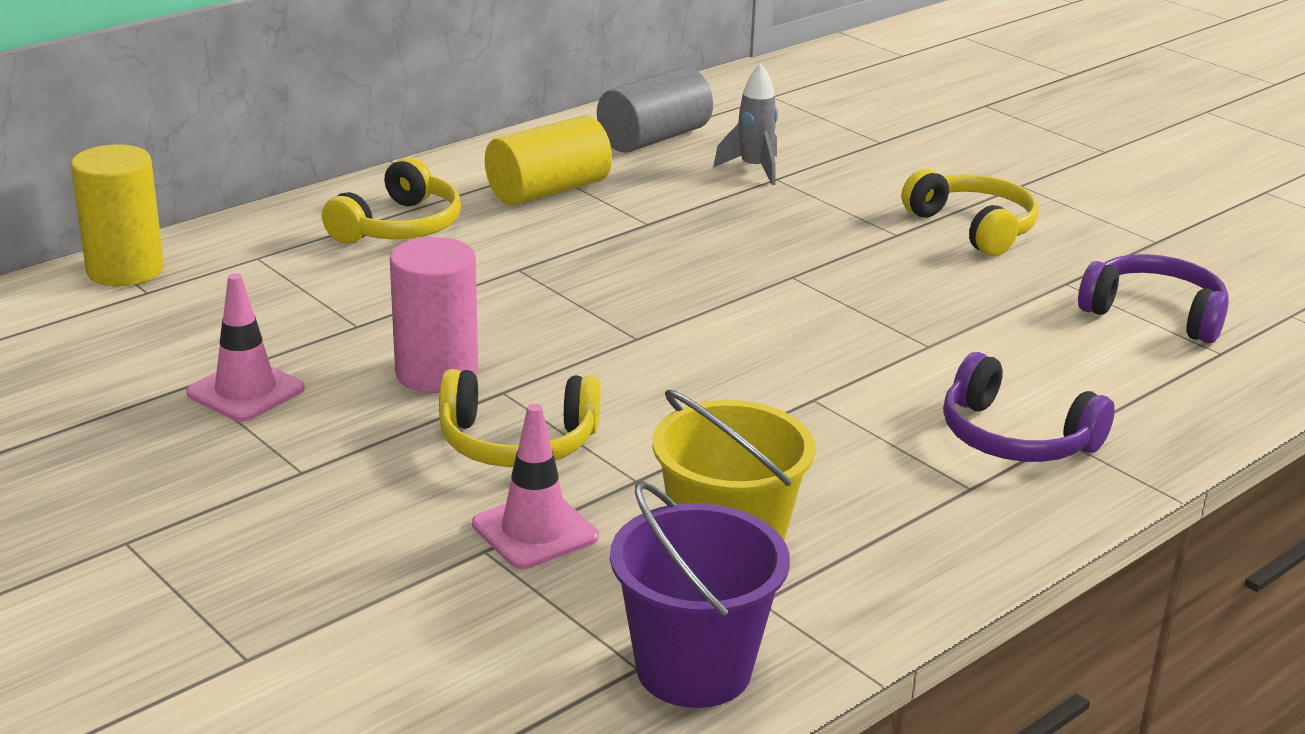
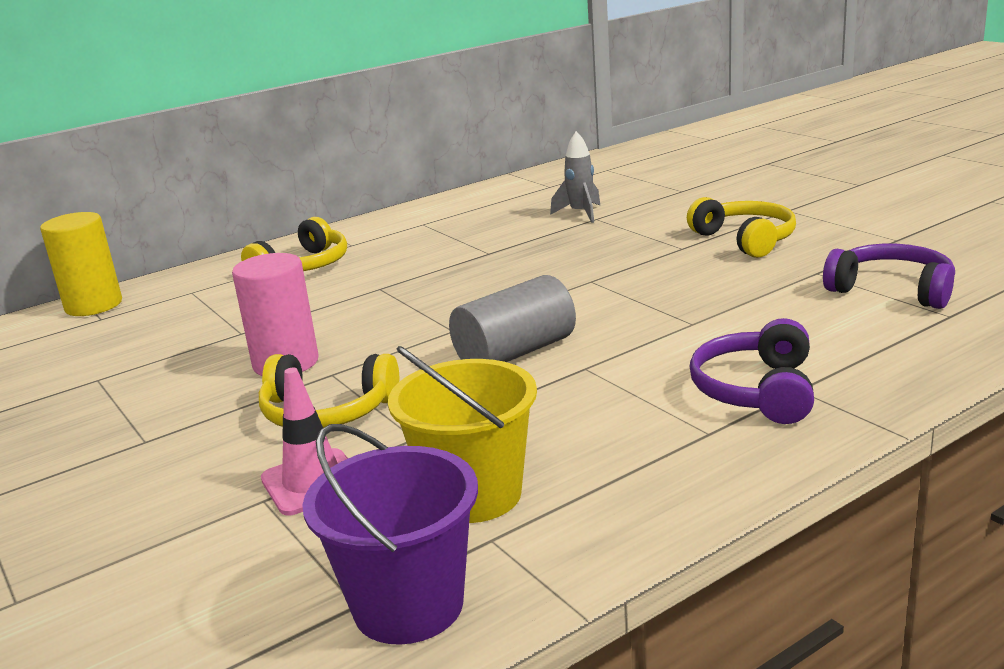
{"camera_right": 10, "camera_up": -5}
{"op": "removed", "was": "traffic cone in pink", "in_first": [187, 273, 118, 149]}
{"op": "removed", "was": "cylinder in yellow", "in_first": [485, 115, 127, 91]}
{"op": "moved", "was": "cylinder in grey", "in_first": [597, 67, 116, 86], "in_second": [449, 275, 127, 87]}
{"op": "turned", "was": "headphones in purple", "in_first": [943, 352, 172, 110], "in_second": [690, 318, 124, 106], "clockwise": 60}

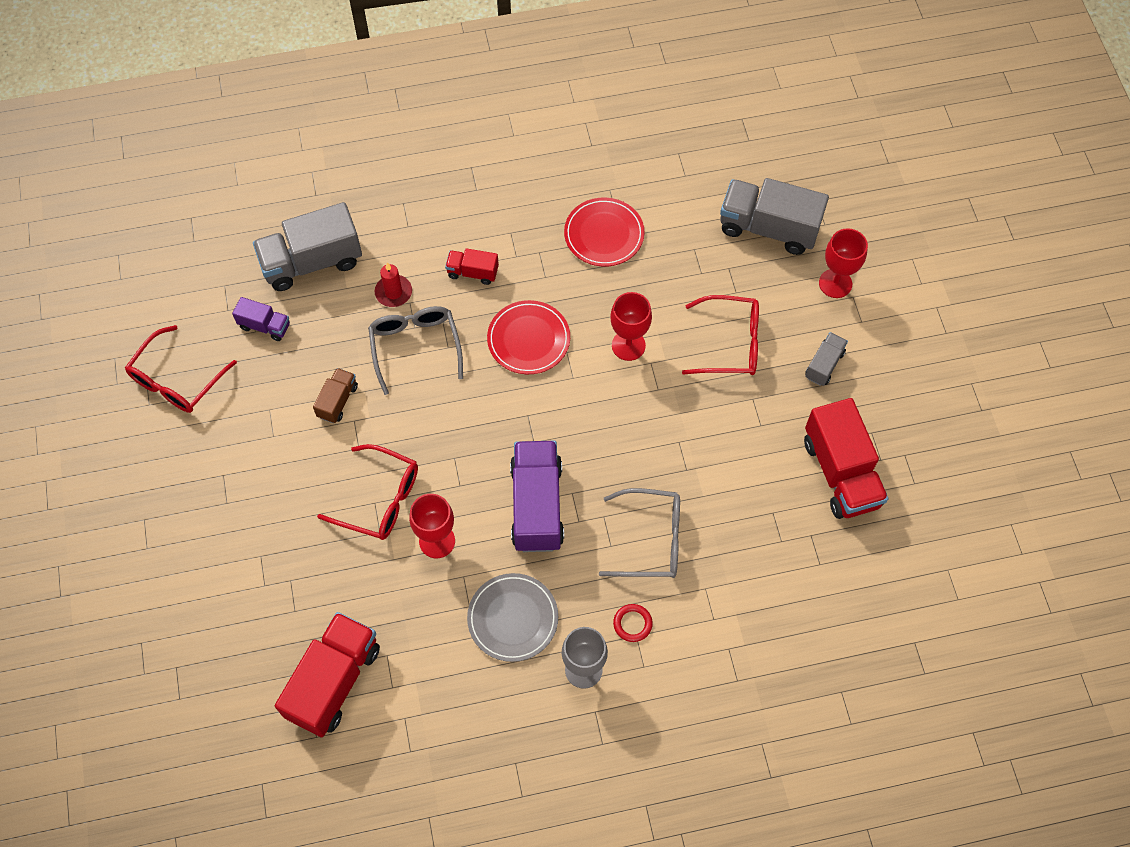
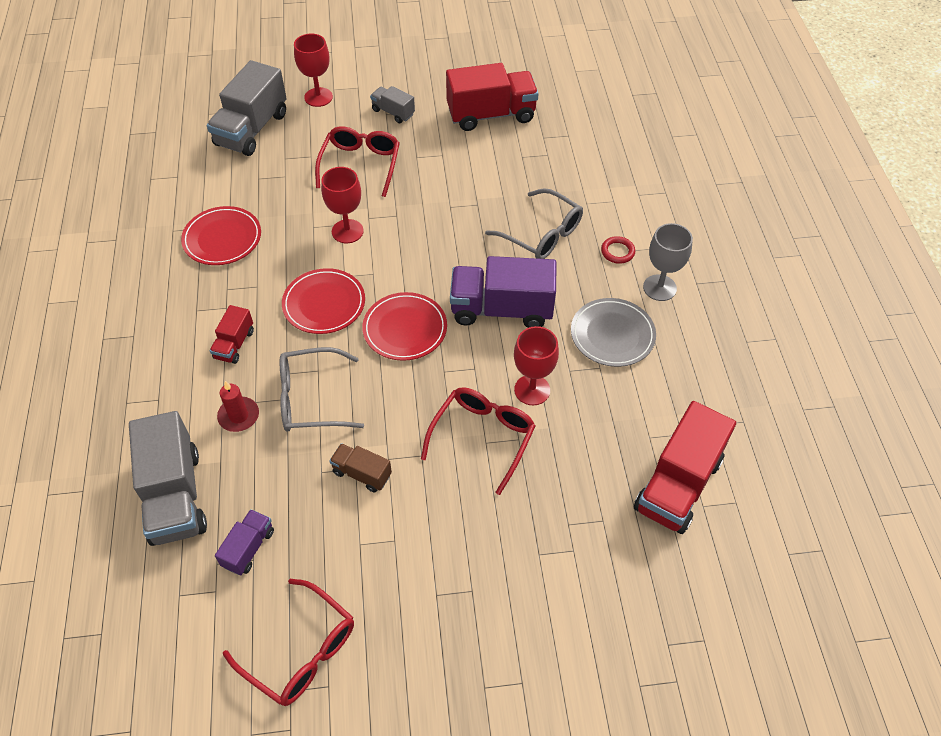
{"camera_right": -85, "camera_up": -10}
{"op": "added", "now": "plate in red", "in_second": [362, 292, 85, 69]}
{"op": "turned", "was": "truck in red", "in_first": [275, 612, 105, 125], "in_second": [634, 401, 102, 133], "clockwise": -90}
{"op": "turned", "was": "glasses in grey", "in_first": [599, 488, 81, 90], "in_second": [485, 189, 98, 70], "clockwise": 120}

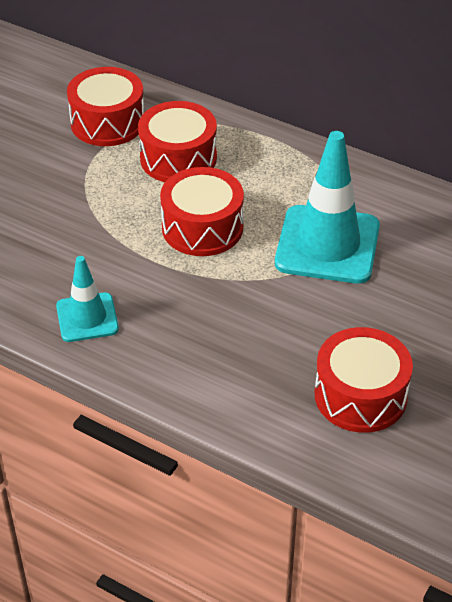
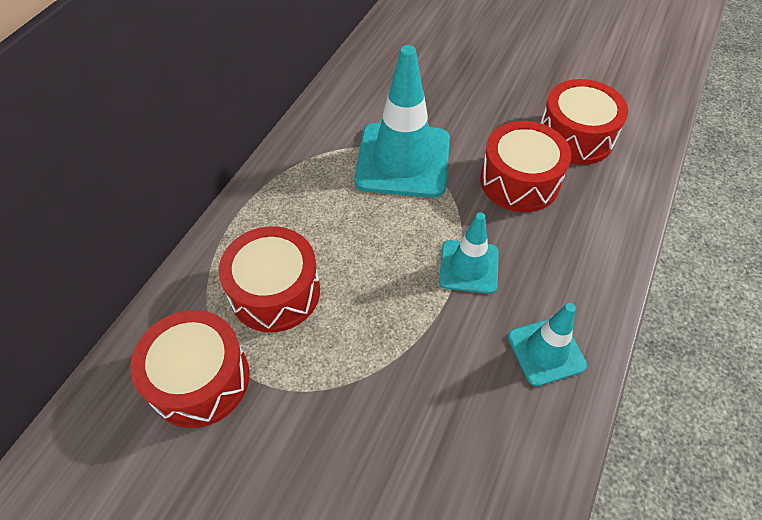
{"camera_right": -95, "camera_up": 10}
{"op": "added", "now": "traffic cone in turquoise", "in_second": [439, 212, 60, 82]}
{"op": "moved", "was": "drum in red", "in_first": [160, 167, 84, 89], "in_second": [480, 121, 91, 91]}

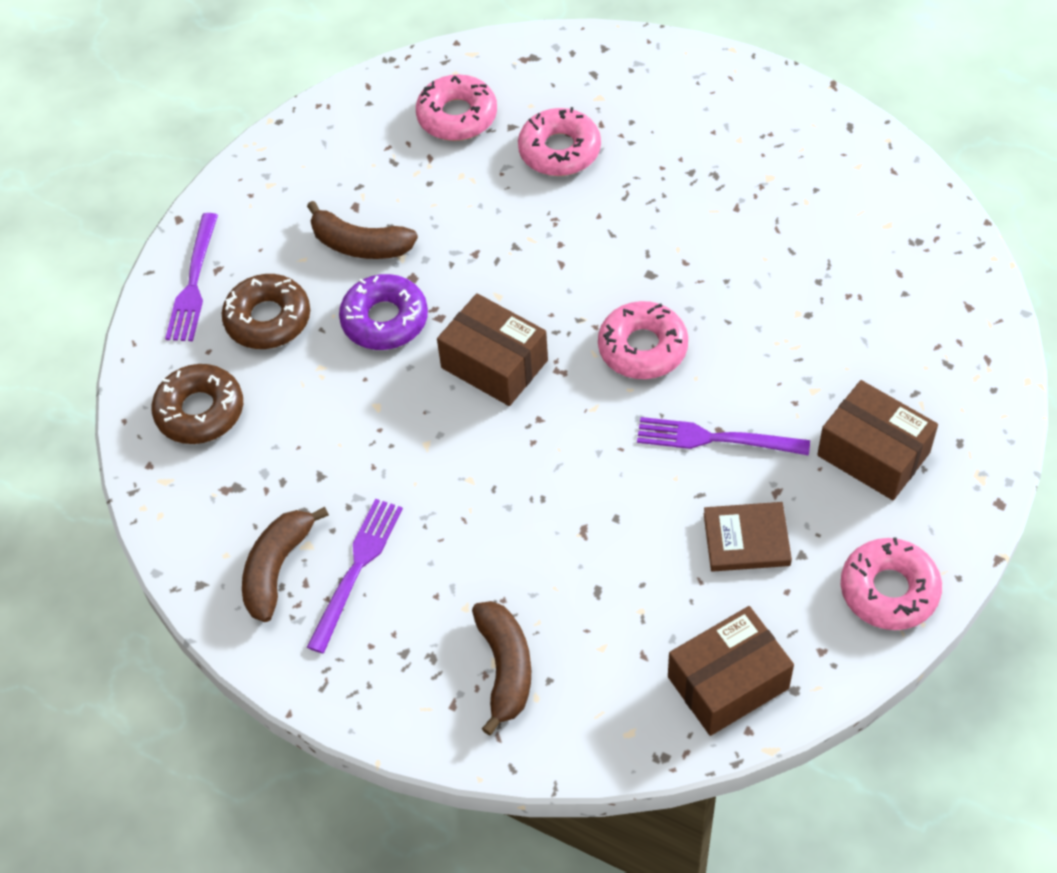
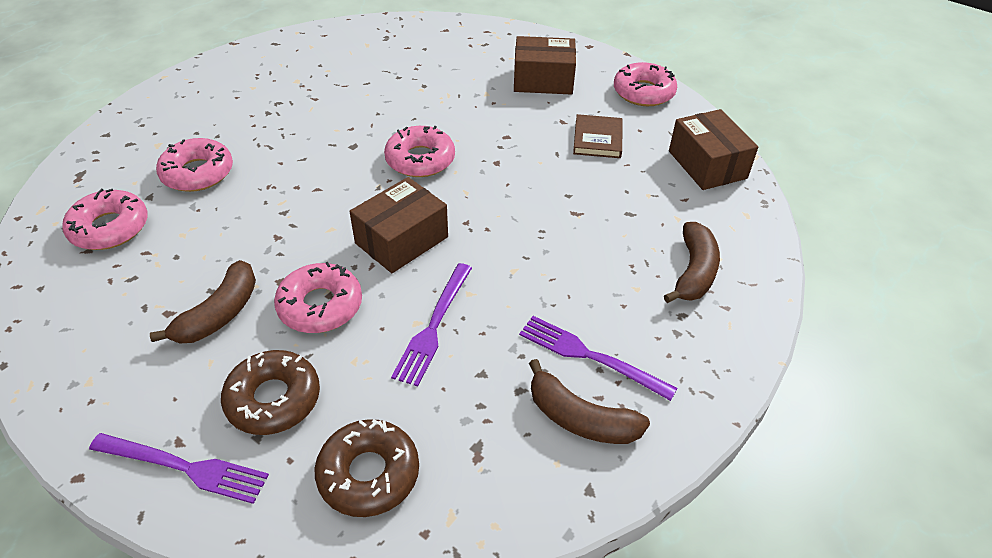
{"camera_right": -85, "camera_up": -10}
{"op": "moved", "was": "fork in purple", "in_first": [637, 417, 173, 39], "in_second": [391, 263, 81, 124]}
{"op": "recoloured", "was": "donut in purple", "now": "donut in pink", "in_first": [339, 274, 89, 76], "in_second": [274, 262, 88, 71]}
{"op": "turned", "was": "banana in brown", "in_first": [472, 601, 59, 134], "in_second": [664, 222, 56, 81], "clockwise": 105}
{"op": "turned", "was": "box in brown", "in_first": [817, 380, 121, 120], "in_second": [514, 36, 62, 59], "clockwise": 45}

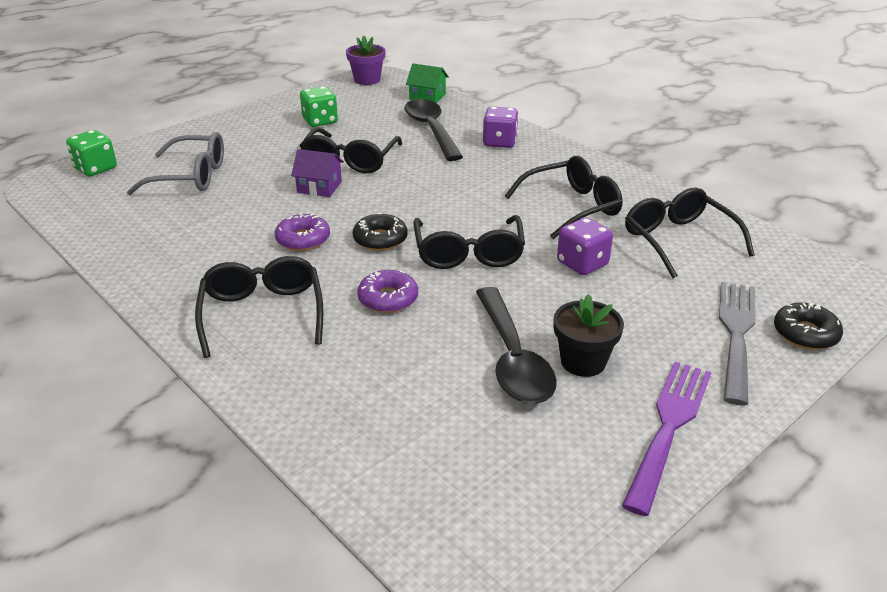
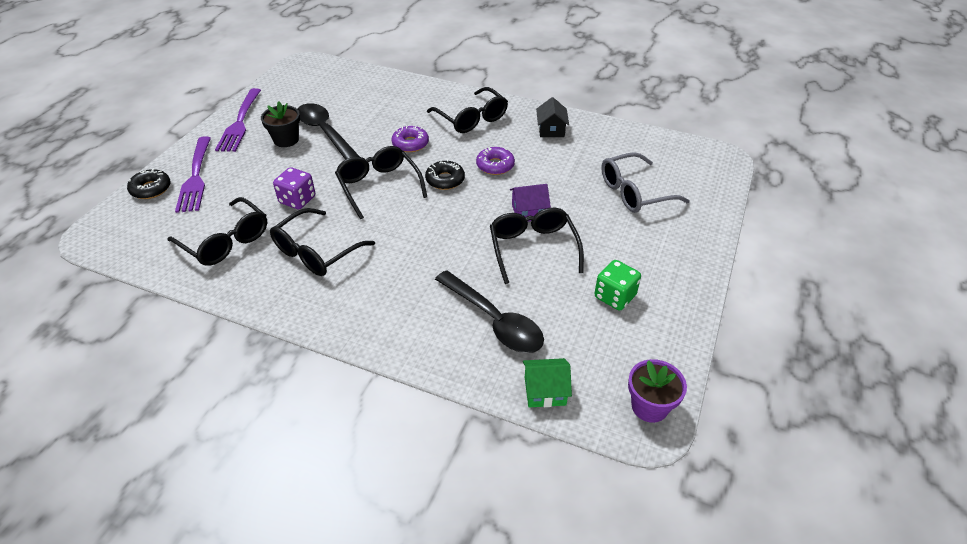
{"camera_right": 155, "camera_up": 10}
{"op": "removed", "was": "dice in green", "in_first": [66, 130, 51, 46]}
{"op": "removed", "was": "dice in purple", "in_first": [483, 107, 36, 41]}
{"op": "added", "now": "house in black", "in_second": [536, 97, 33, 40]}
{"op": "recoloured", "was": "fork in grey", "now": "fork in purple", "in_first": [719, 282, 37, 123], "in_second": [175, 136, 36, 77]}

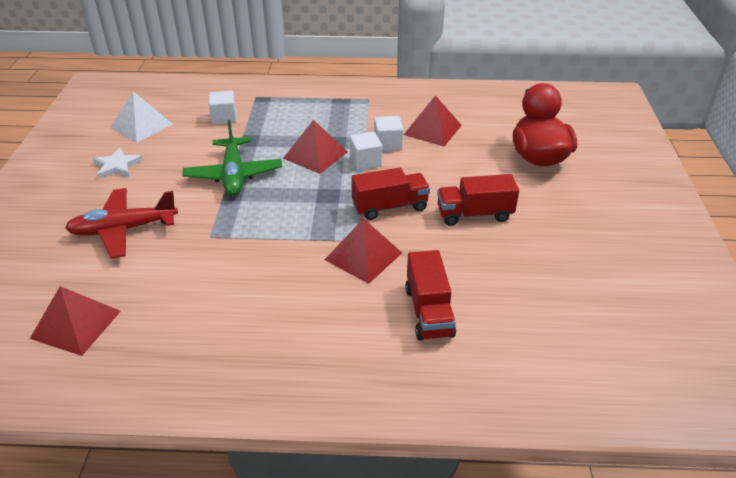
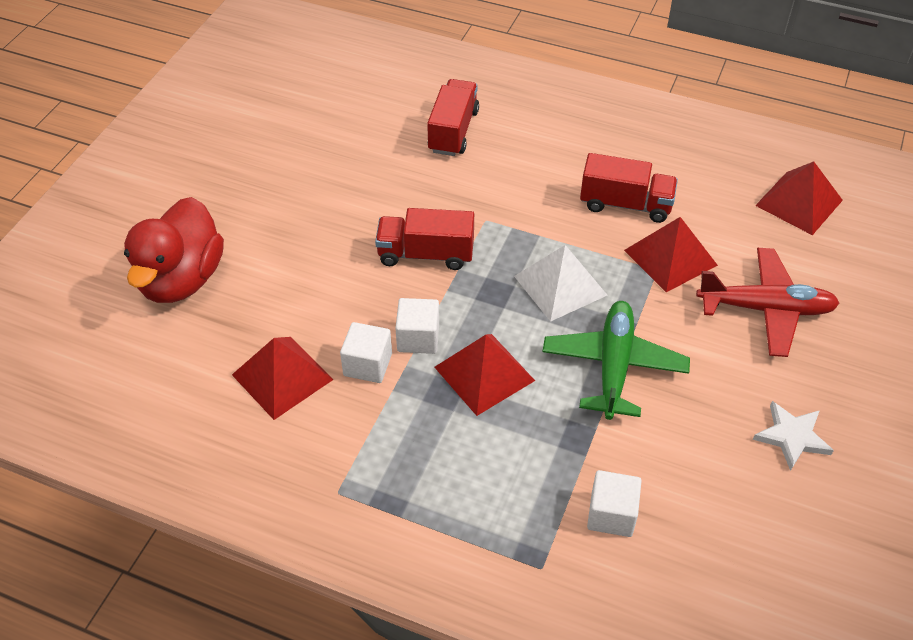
{"camera_right": -160, "camera_up": 10}
{"op": "moved", "was": "pyramid in white", "in_first": [111, 91, 62, 52], "in_second": [514, 245, 93, 77]}
{"op": "moved", "was": "pyramid in red", "in_first": [325, 218, 77, 66], "in_second": [624, 217, 94, 75]}
{"op": "moved", "was": "truck in red", "in_first": [437, 174, 82, 52], "in_second": [580, 153, 98, 70]}

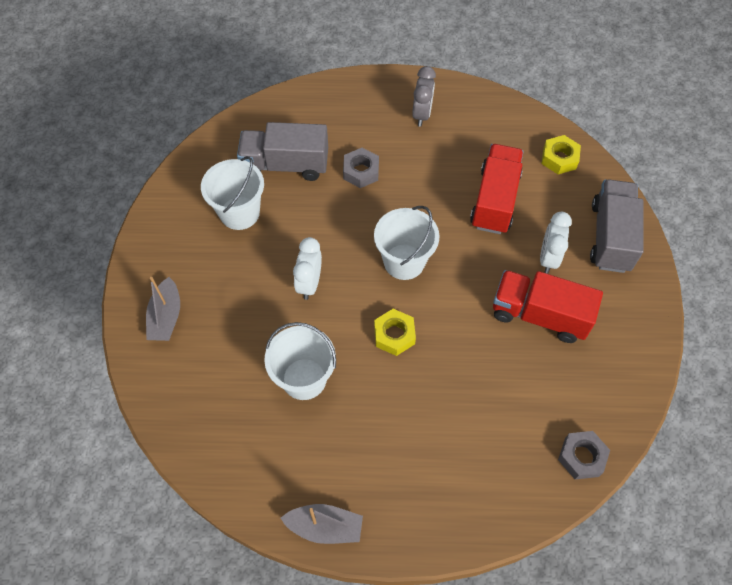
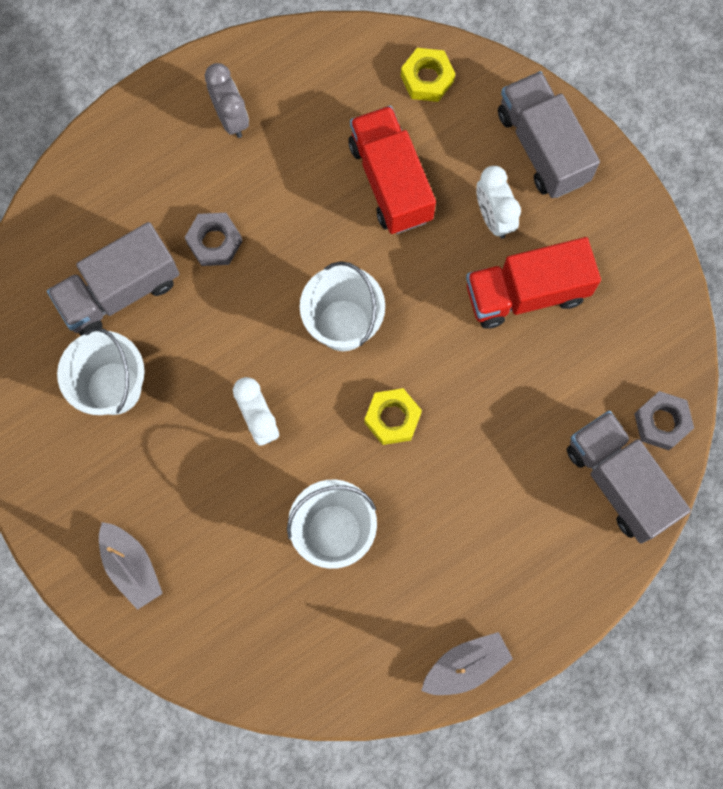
{"camera_right": -35, "camera_up": 15}
{"op": "added", "now": "truck in grey", "in_second": [567, 411, 124, 133]}

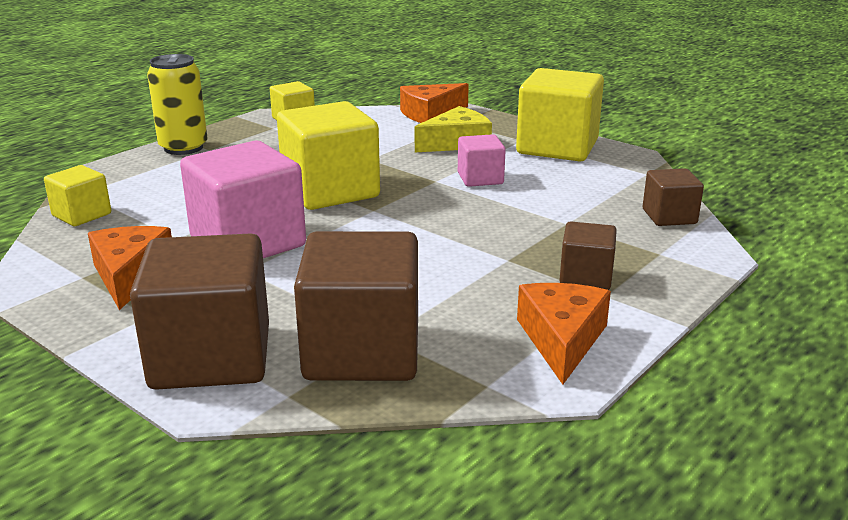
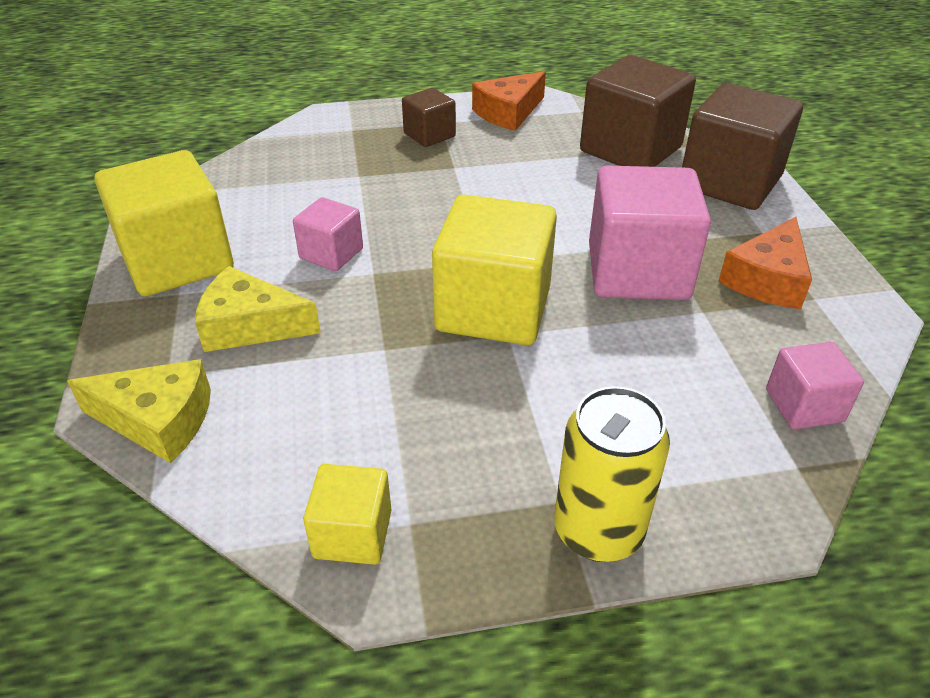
{"camera_right": -140, "camera_up": 15}
{"op": "removed", "was": "cube in brown", "in_first": [643, 168, 61, 58]}
{"op": "recoloured", "was": "cube in yellow", "now": "cube in pink", "in_first": [44, 165, 67, 61], "in_second": [766, 342, 98, 87]}
{"op": "recoloured", "was": "cheese in orange", "now": "cheese in yellow", "in_first": [400, 83, 69, 40], "in_second": [67, 359, 144, 104]}

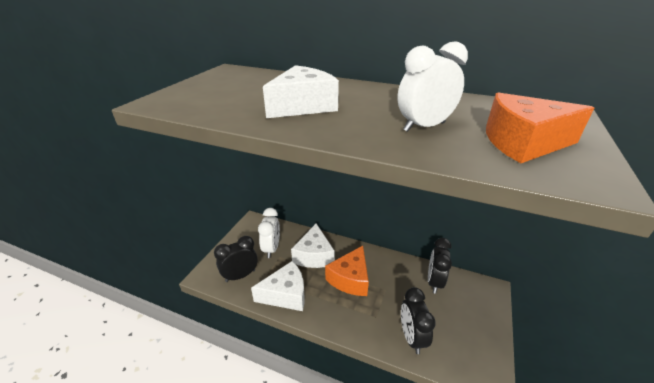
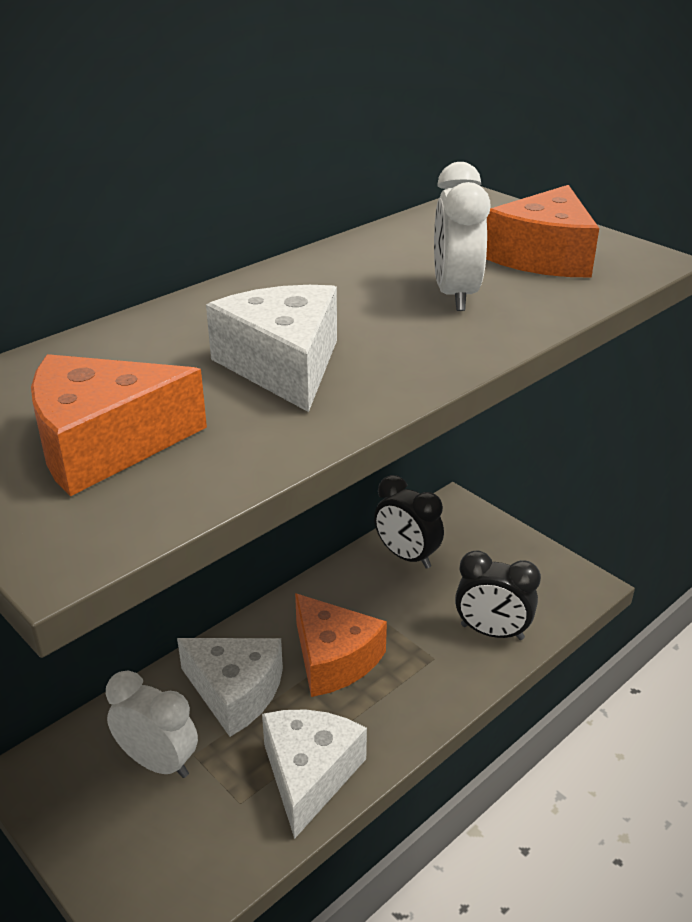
{"camera_right": -65, "camera_up": 0}
{"op": "removed", "was": "clock in black", "in_first": [214, 236, 44, 46]}
{"op": "added", "now": "cheese in orange", "in_second": [31, 354, 176, 142]}

